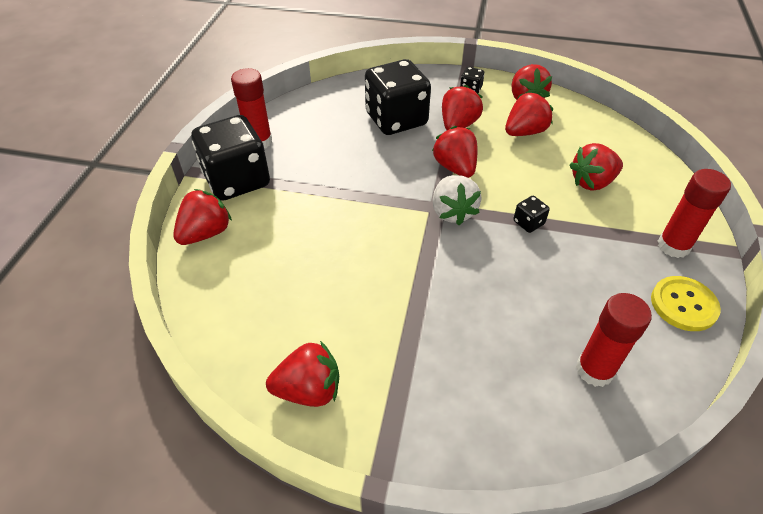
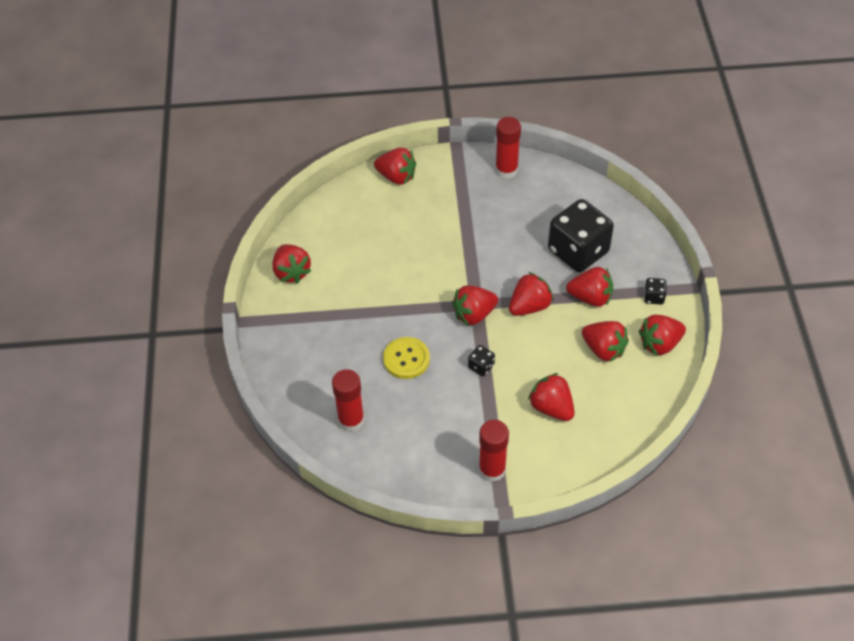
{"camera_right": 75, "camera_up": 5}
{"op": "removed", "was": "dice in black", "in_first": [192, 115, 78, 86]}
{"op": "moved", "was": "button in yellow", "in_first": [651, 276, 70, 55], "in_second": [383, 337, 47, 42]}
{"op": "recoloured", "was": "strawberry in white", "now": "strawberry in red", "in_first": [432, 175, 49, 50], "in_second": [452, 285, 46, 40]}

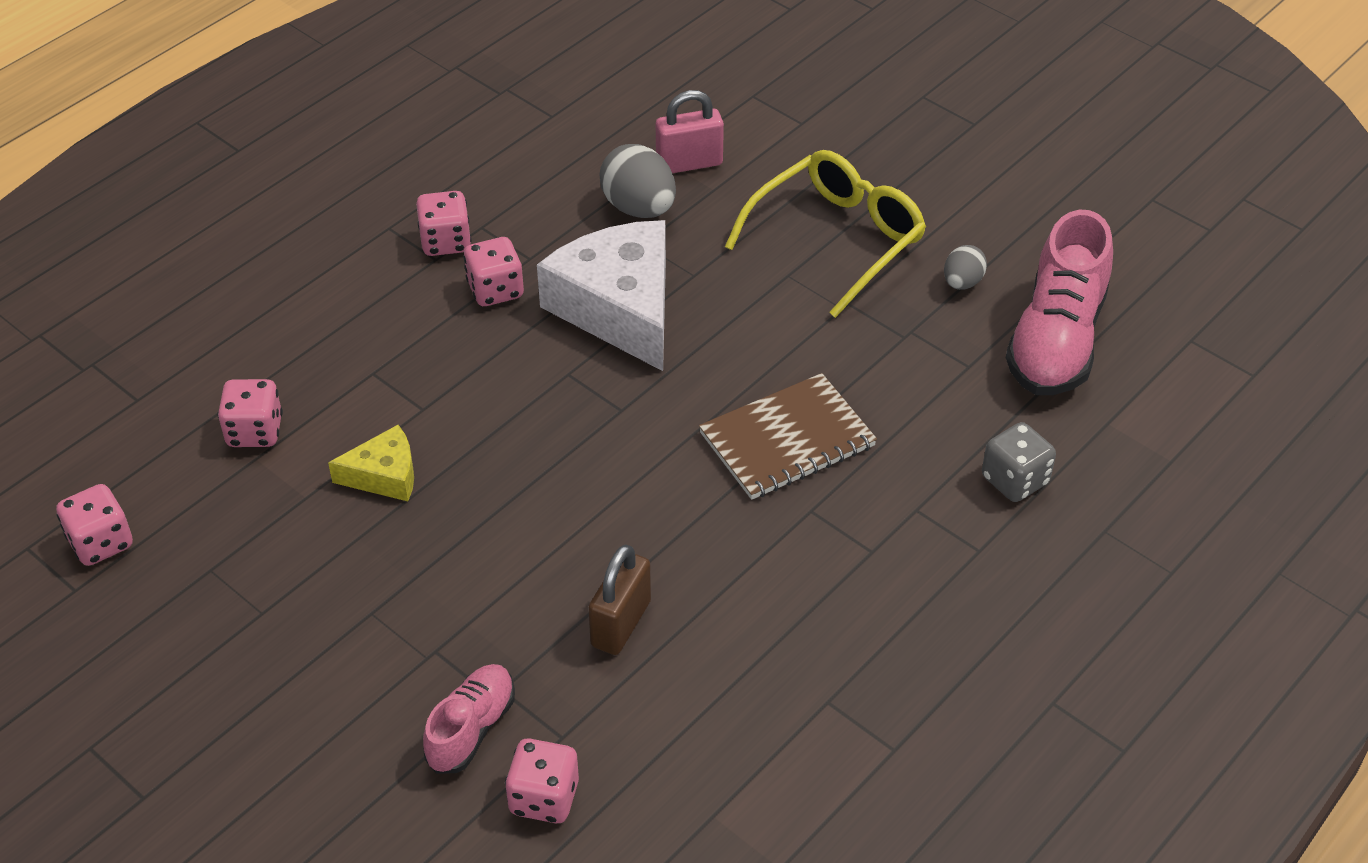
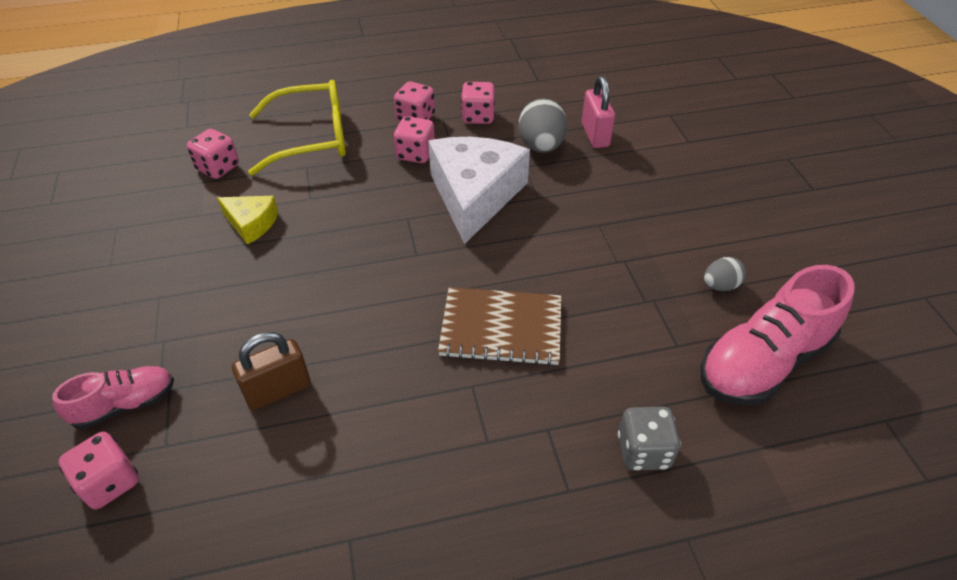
{"camera_right": 35, "camera_up": 0}
{"op": "moved", "was": "dice in pink", "in_first": [56, 484, 77, 82], "in_second": [461, 82, 34, 42]}
{"op": "moved", "was": "glasses in yellow", "in_first": [725, 150, 201, 168], "in_second": [248, 80, 98, 96]}
{"op": "turned", "was": "padlock in pink", "in_first": [656, 90, 68, 83], "in_second": [582, 76, 33, 72], "clockwise": 60}

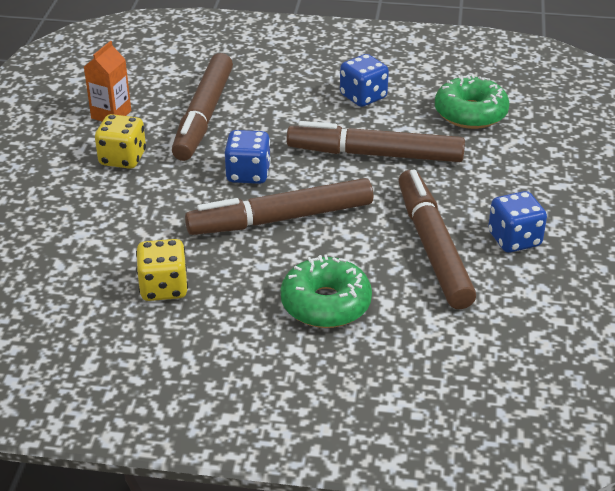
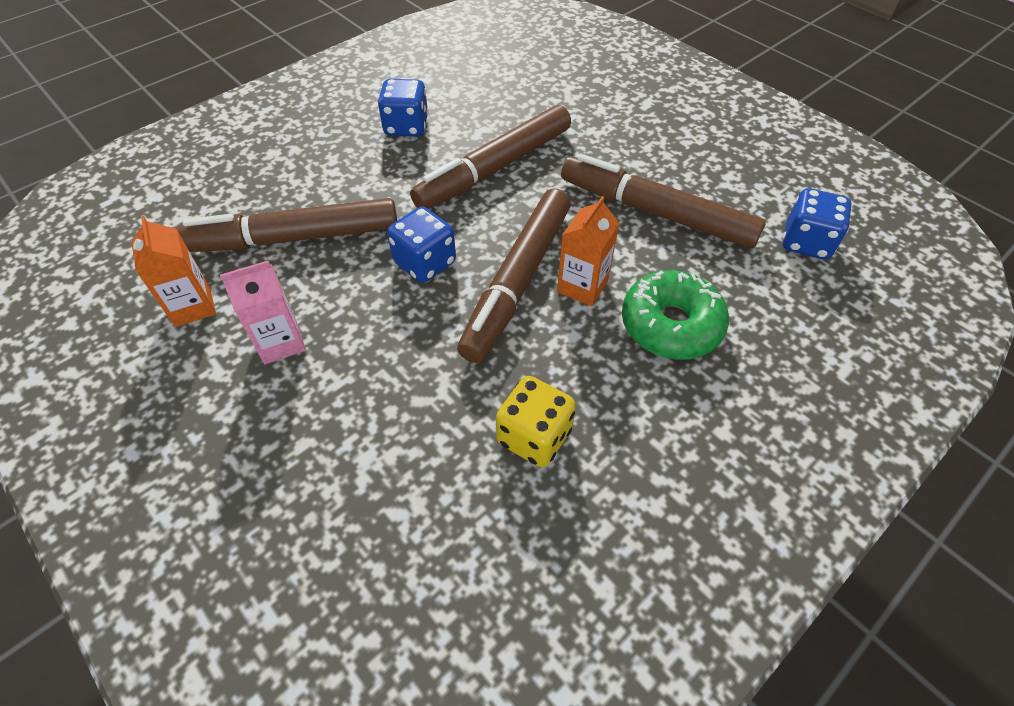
{"camera_right": -50, "camera_up": 15}
{"op": "removed", "was": "donut in green", "in_first": [435, 74, 75, 55]}
{"op": "added", "now": "carton in orange", "in_second": [557, 196, 62, 110]}
{"op": "moved", "was": "dice in blue", "in_first": [488, 191, 59, 61], "in_second": [783, 188, 69, 72]}
{"op": "replaced", "was": "dice in yellow", "now": "carton in pink", "in_first": [95, 114, 51, 55], "in_second": [220, 261, 86, 103]}
{"op": "turned", "was": "marker in brown", "in_first": [172, 53, 61, 108], "in_second": [175, 198, 222, 54], "clockwise": 120}

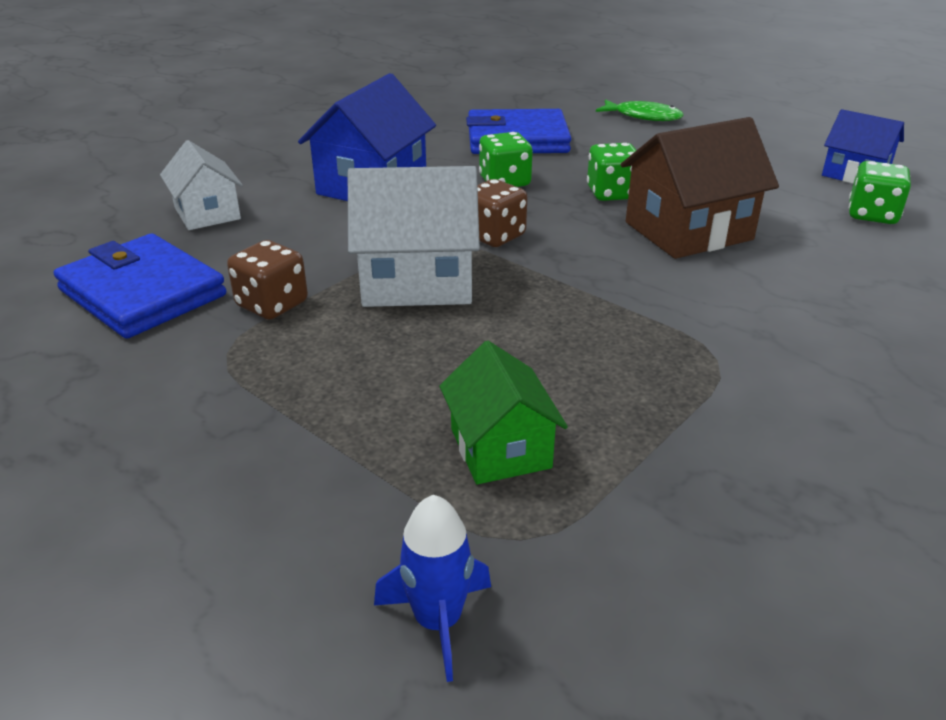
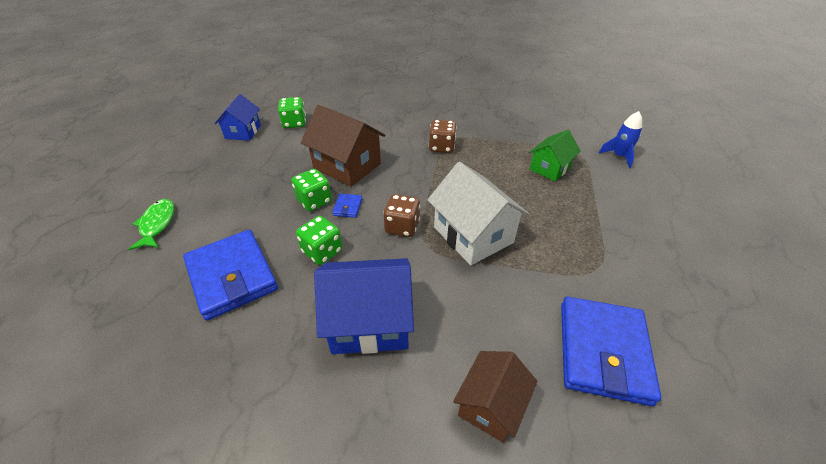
{"camera_right": -120, "camera_up": 10}
{"op": "added", "now": "wallet in blue", "in_second": [332, 194, 30, 24]}
{"op": "moved", "was": "dice in brown", "in_first": [227, 240, 81, 80], "in_second": [429, 120, 28, 33]}
{"op": "recoloured", "was": "house in white", "now": "house in brown", "in_first": [160, 140, 83, 90], "in_second": [453, 351, 84, 92]}

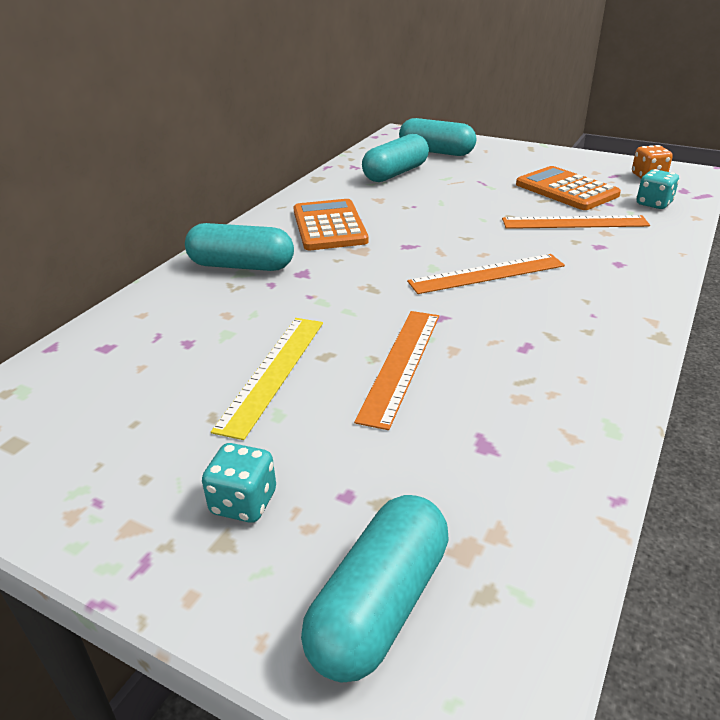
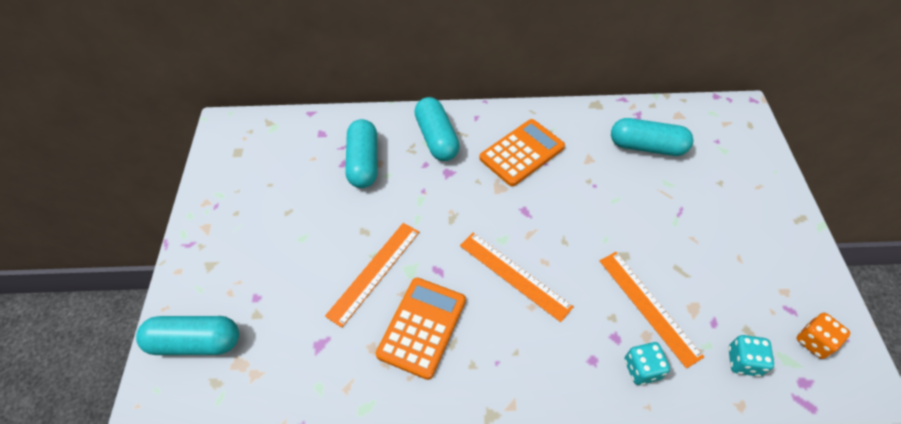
{"camera_right": 60, "camera_up": 20}
{"op": "removed", "was": "ruler in yellow", "in_first": [211, 318, 112, 122]}
{"op": "moved", "was": "dice in turquoise", "in_first": [202, 443, 74, 80], "in_second": [625, 342, 45, 43]}
{"op": "moved", "was": "capsule in turquoise", "in_first": [399, 118, 77, 38], "in_second": [345, 119, 32, 69]}
{"op": "moved", "was": "calculator in orange", "in_first": [516, 166, 105, 44], "in_second": [376, 278, 90, 102]}
{"op": "turned", "was": "ruler in orange", "in_first": [354, 311, 85, 119], "in_second": [325, 223, 94, 105], "clockwise": -45}

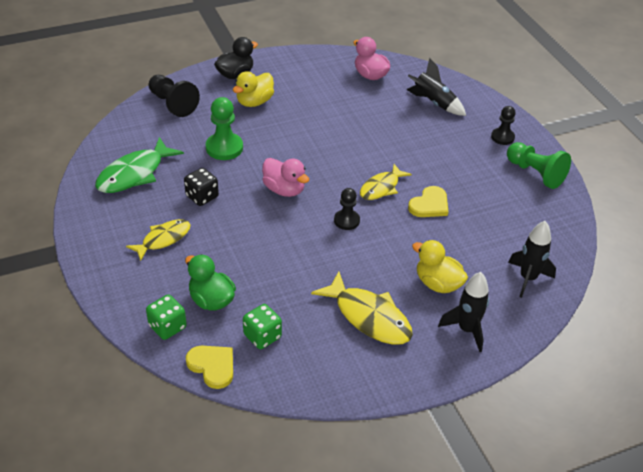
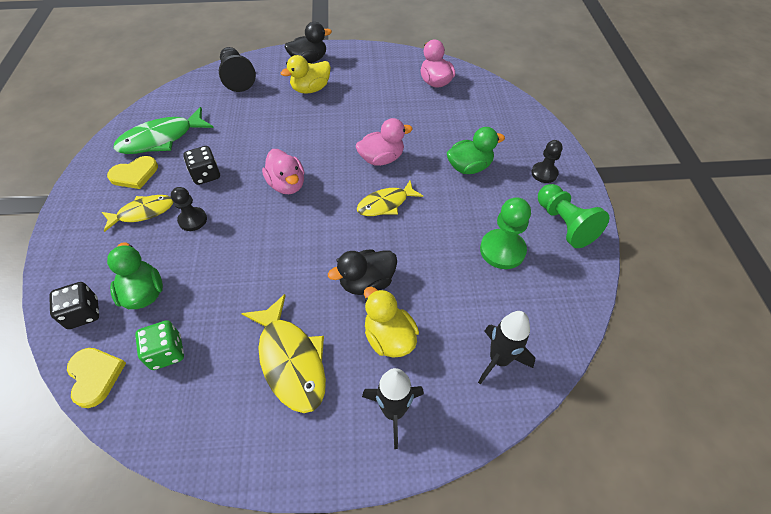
{"camera_right": 20, "camera_up": 10}
{"op": "removed", "was": "rocket in black", "in_first": [406, 58, 60, 58]}
{"op": "added", "now": "duck in black", "in_second": [328, 249, 69, 46]}
{"op": "added", "now": "duck in pink", "in_second": [356, 118, 57, 48]}
{"op": "added", "now": "duck in green", "in_second": [447, 127, 58, 47]}
{"op": "moved", "was": "pawn in green", "in_first": [206, 97, 37, 63], "in_second": [480, 197, 51, 72]}
{"op": "moved", "was": "pawn in black", "in_first": [334, 188, 26, 42], "in_second": [171, 187, 36, 44]}
{"op": "moved", "was": "heart in yellow", "in_first": [408, 186, 40, 31], "in_second": [107, 156, 51, 33]}
{"op": "recoloured", "was": "dice in green", "now": "dice in black", "in_first": [146, 295, 41, 45], "in_second": [49, 282, 50, 47]}

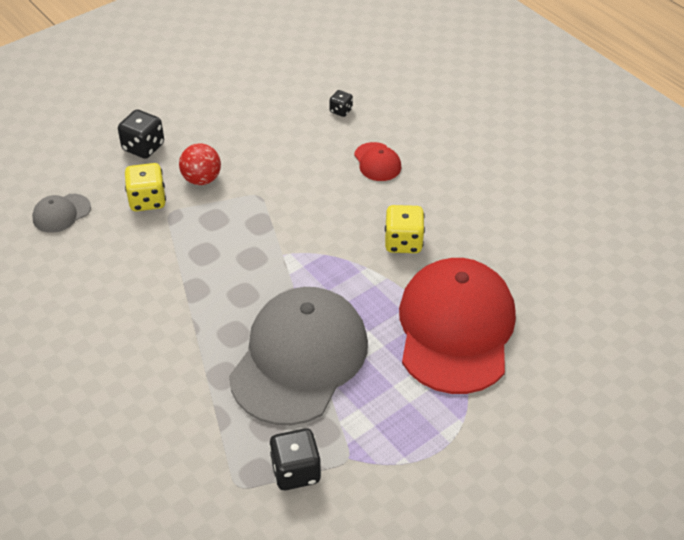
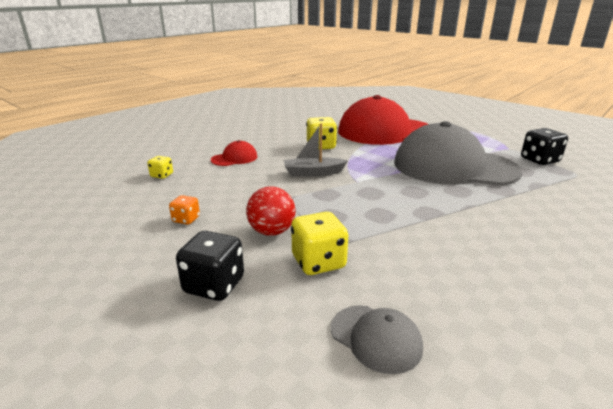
{"camera_right": -100, "camera_up": -20}
{"op": "added", "now": "dice in orange", "in_second": [169, 195, 31, 30]}
{"op": "added", "now": "boat in grey", "in_second": [284, 123, 64, 54]}
{"op": "recoloured", "was": "dice in black", "now": "dice in yellow", "in_first": [330, 90, 23, 27], "in_second": [147, 156, 26, 23]}

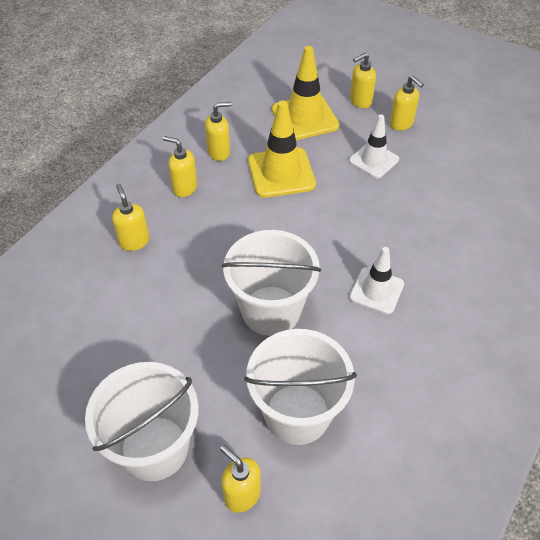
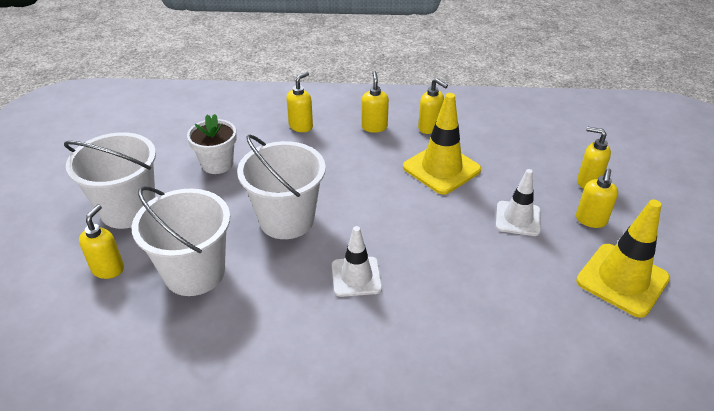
{"camera_right": 60, "camera_up": -10}
{"op": "added", "now": "flower pot in white", "in_second": [187, 114, 50, 60]}
{"op": "moved", "was": "traffic cone in yellow", "in_first": [272, 46, 67, 94], "in_second": [576, 200, 94, 118]}

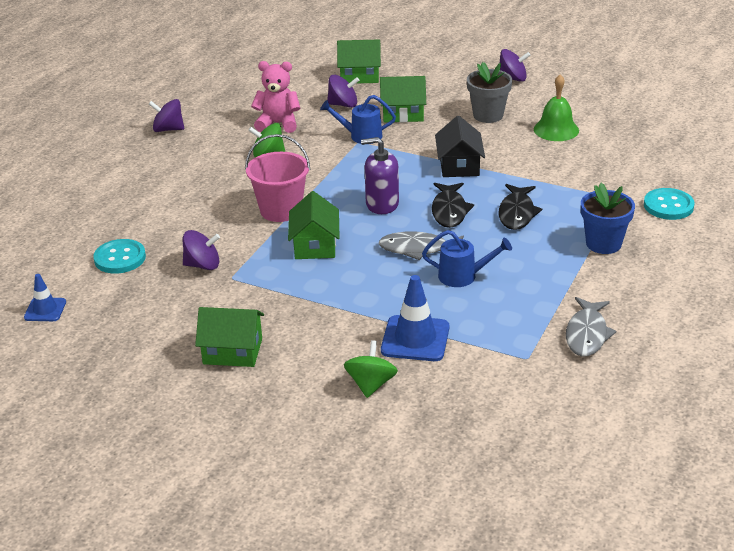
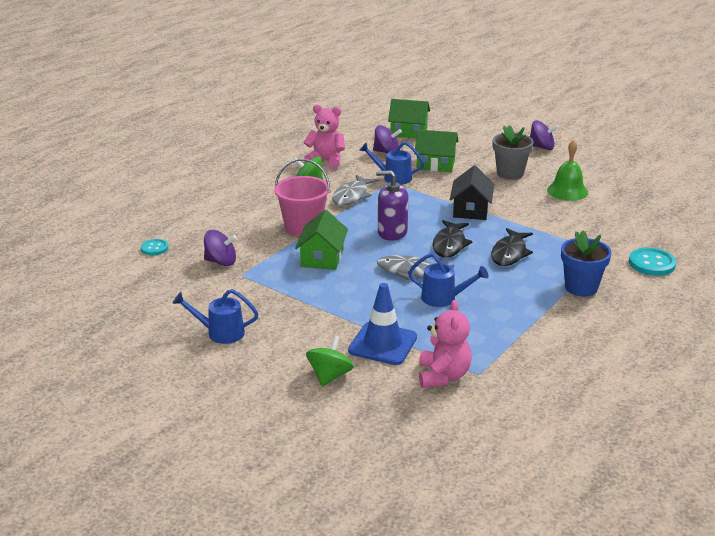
{"camera_right": 10, "camera_up": -5}
{"op": "removed", "was": "traffic cone in blue", "in_first": [24, 274, 42, 47]}
{"op": "removed", "was": "spinning top in purple", "in_first": [149, 99, 35, 33]}
{"op": "added", "now": "teddy bear in pink", "in_second": [419, 300, 53, 88]}
{"op": "moved", "was": "fish in grey", "in_first": [566, 297, 51, 59], "in_second": [332, 175, 46, 31]}
{"op": "replaced", "was": "house in green", "now": "watering can in blue", "in_first": [195, 307, 69, 60], "in_second": [172, 289, 87, 55]}
{"op": "resized", "was": "button in turquoise", "in_first": [94, 239, 52, 35], "in_second": [141, 239, 28, 16], "ratio": 0.62}

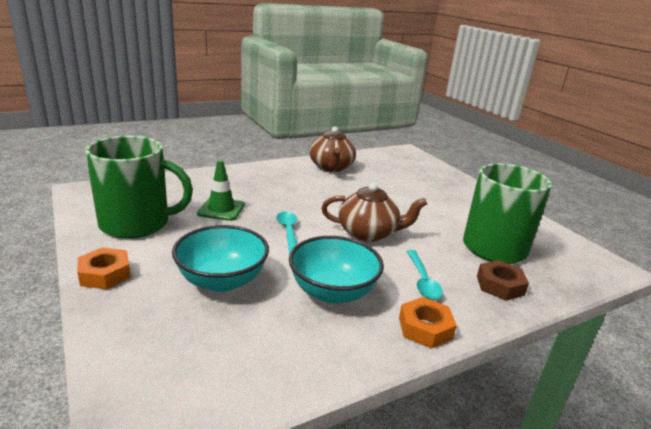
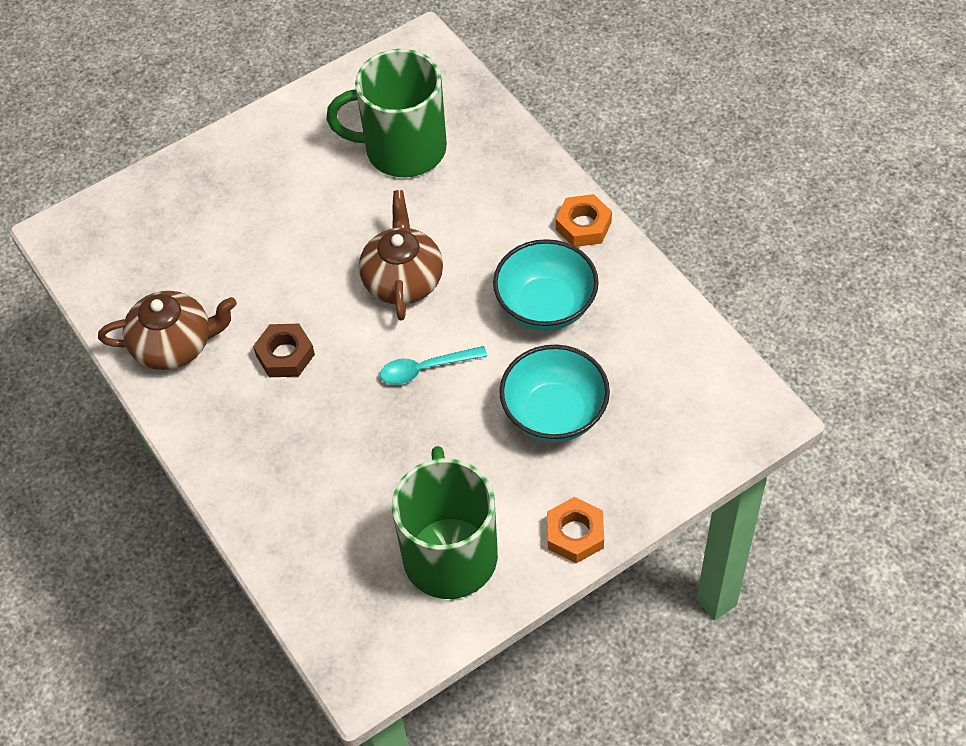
{"camera_right": -90, "camera_up": 30}
{"op": "removed", "was": "traffic cone in green", "in_first": [197, 160, 48, 61]}
{"op": "removed", "was": "spoon in turquoise", "in_first": [407, 250, 36, 50]}
{"op": "moved", "was": "nut in brown", "in_first": [477, 260, 52, 41], "in_second": [253, 324, 62, 53]}

